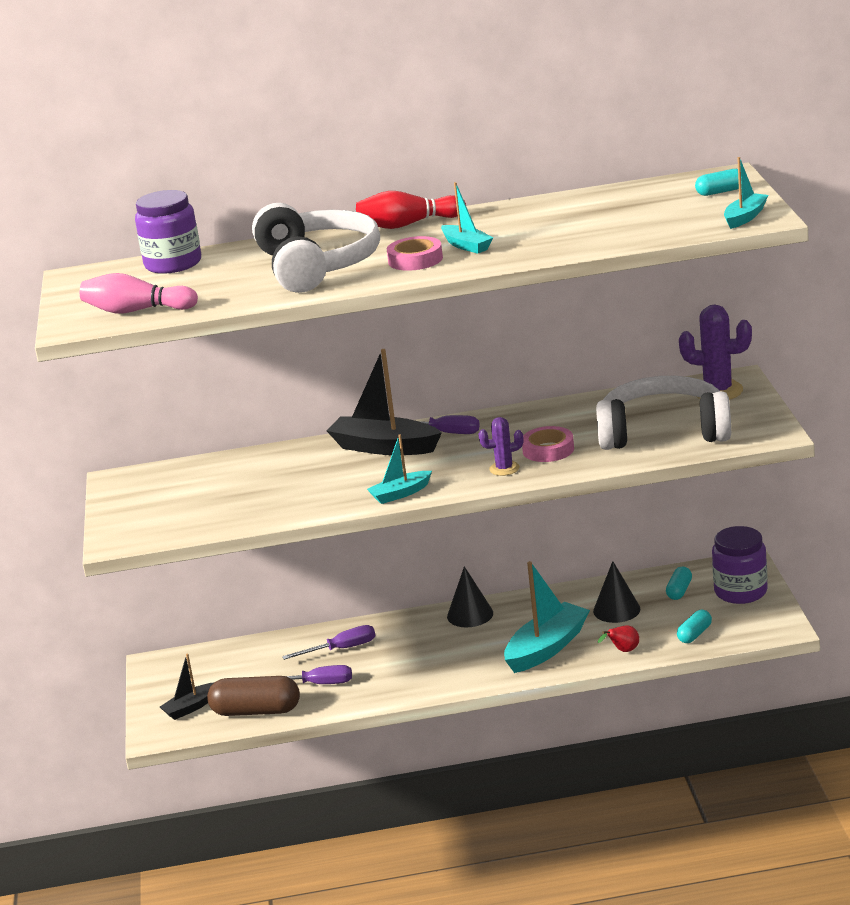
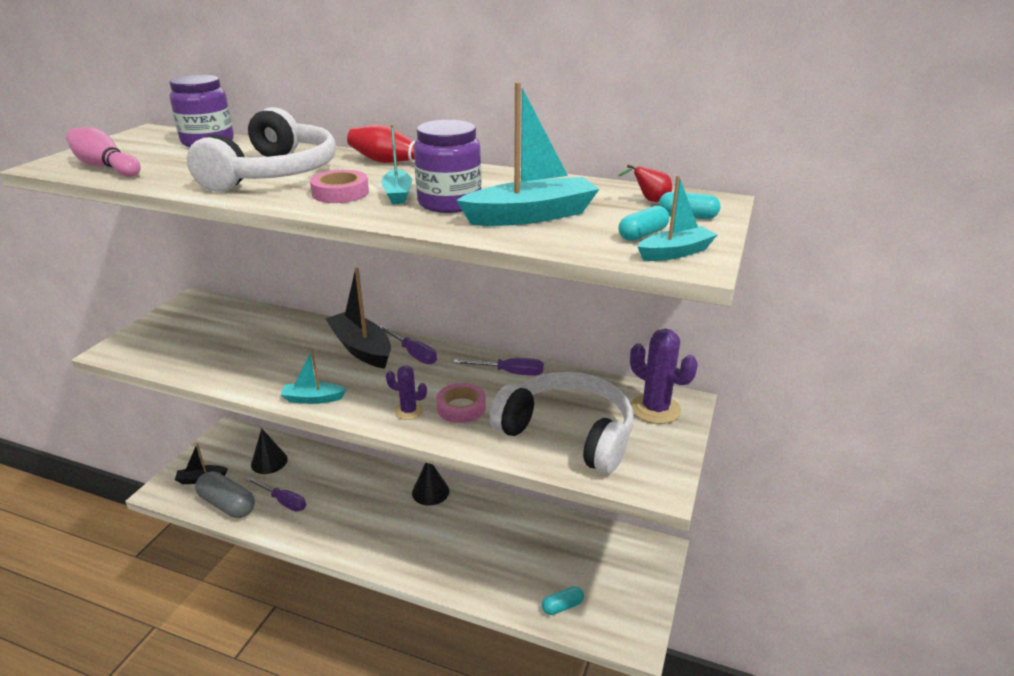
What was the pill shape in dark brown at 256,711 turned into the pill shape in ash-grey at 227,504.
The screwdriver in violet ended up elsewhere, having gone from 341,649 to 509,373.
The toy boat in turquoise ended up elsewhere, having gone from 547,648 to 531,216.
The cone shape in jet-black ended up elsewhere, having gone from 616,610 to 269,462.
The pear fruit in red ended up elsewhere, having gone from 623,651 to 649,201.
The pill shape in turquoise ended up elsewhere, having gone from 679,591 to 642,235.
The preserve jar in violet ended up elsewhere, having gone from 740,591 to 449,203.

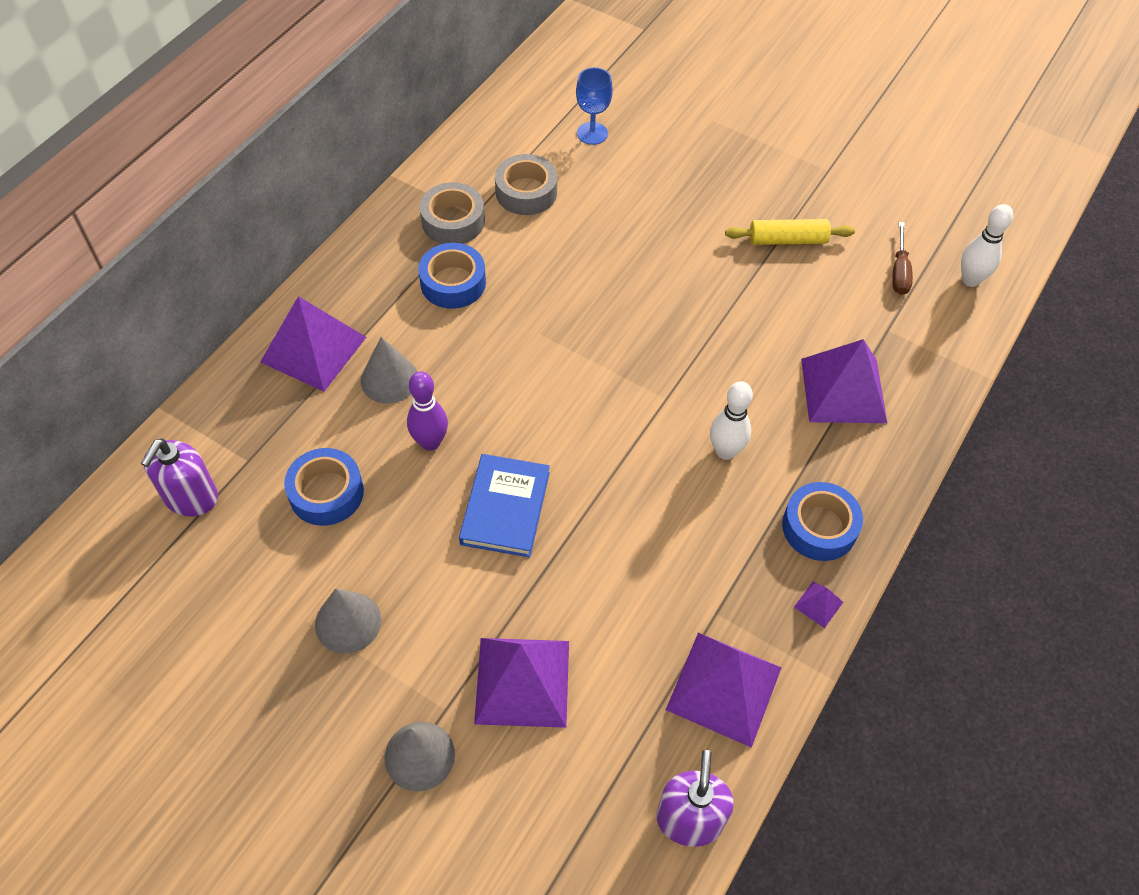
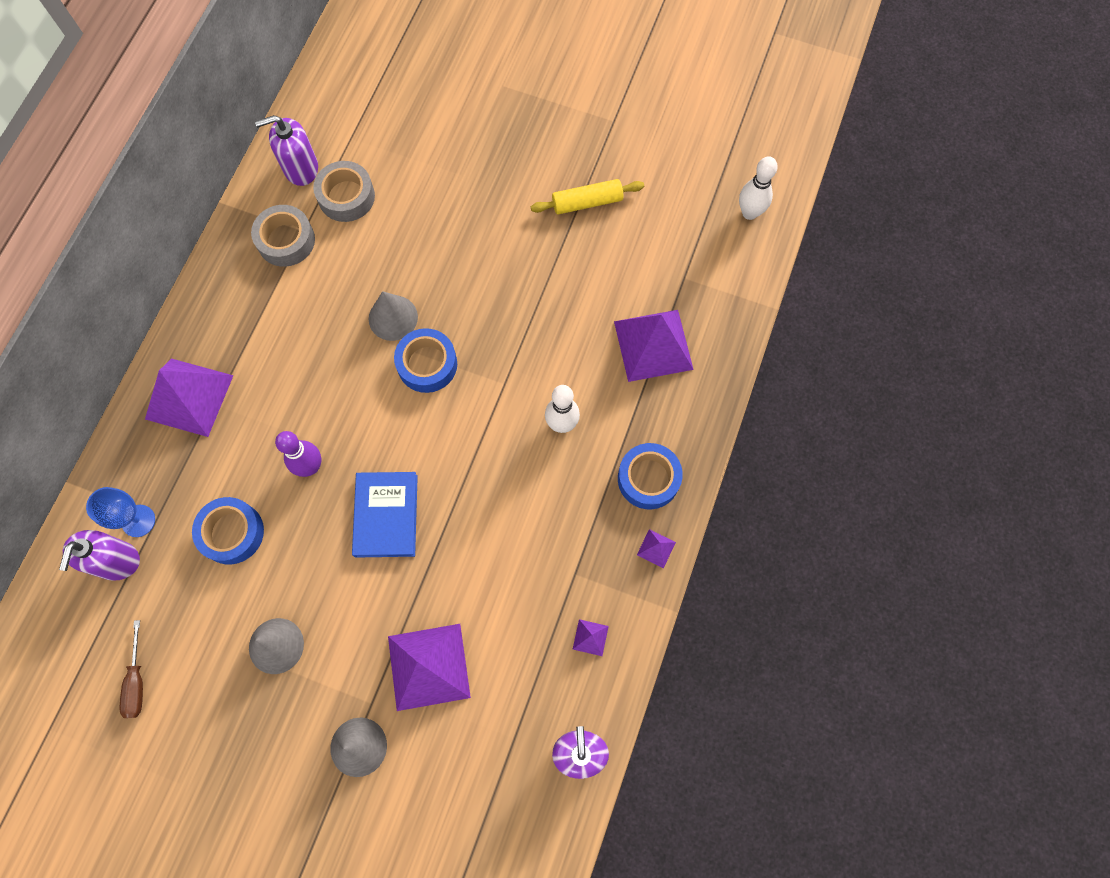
The cone shape in ash-grey ended up elsewhere, having gone from 389,379 to 393,318.
The tape in blue ended up elsewhere, having gone from 453,283 to 427,364.
The wine glass in blue ended up elsewhere, having gone from 592,133 to 138,521.
The size of the pyramid shape in violet at 724,688 changed by a factor of 0.42.
The screwdriver in dark brown ended up elsewhere, having gone from 899,271 to 137,681.
The second view gained the soap dispenser in violet at 301,168.

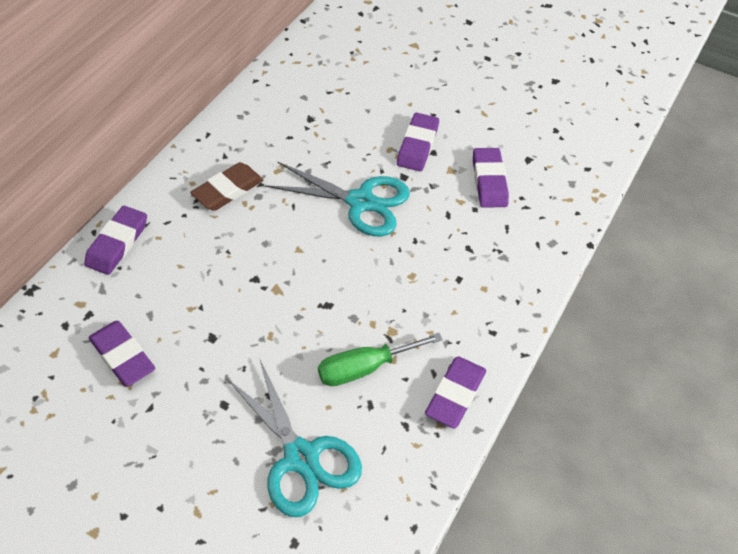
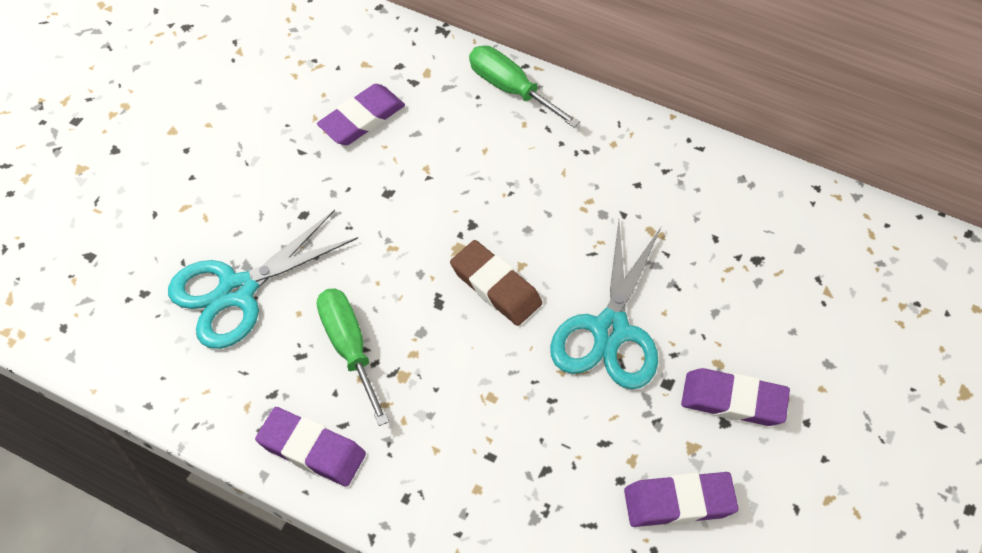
Where the gum eraser in violet stood at 117,243, the screwdriver in emerald came to stand at 510,89.
The gum eraser in dark brown ended up elsewhere, having gone from 228,190 to 495,286.

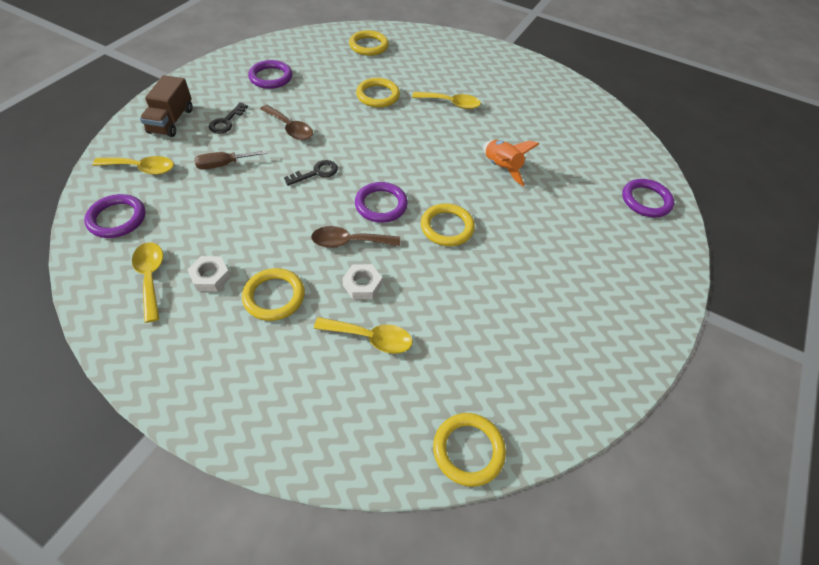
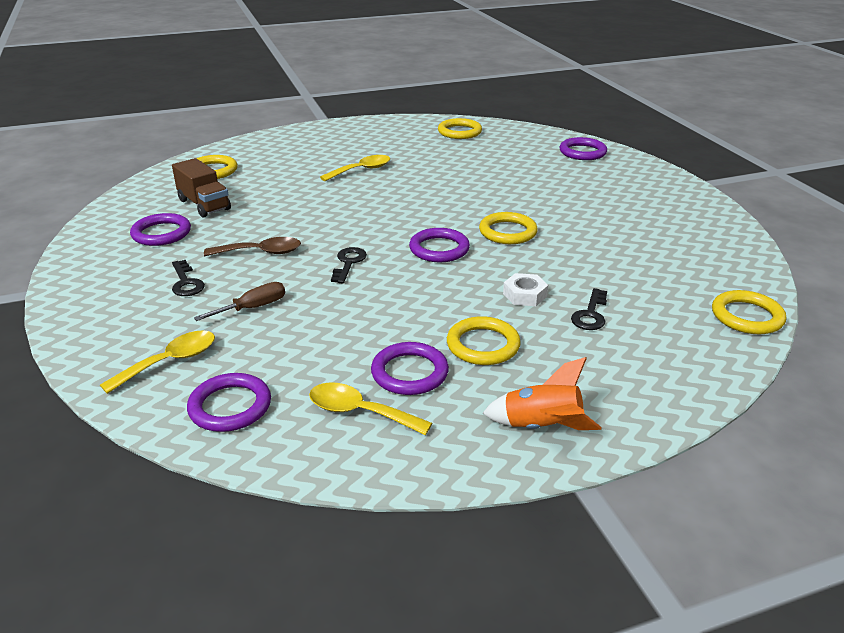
The toy truck in dark brown ended up elsewhere, having gone from 171,121 to 204,205.
Where the hex nut in snow-white stood at 211,277, the hoop in violet came to stand at 409,373.
The screwdriver in dark brown at 224,165 ended up facing another way, 150 degrees counterclockwise from before.
The second view lost the tablespoon in dark brown at 349,242.
Where the tablespoon in bright yellow stood at 370,338, the key in jet-black came to stand at 590,314.
The hoop in bright yellow ended up elsewhere, having gone from 378,95 to 459,132.
The spaceship in orange-coloured ended up elsewhere, having gone from 501,168 to 541,427.

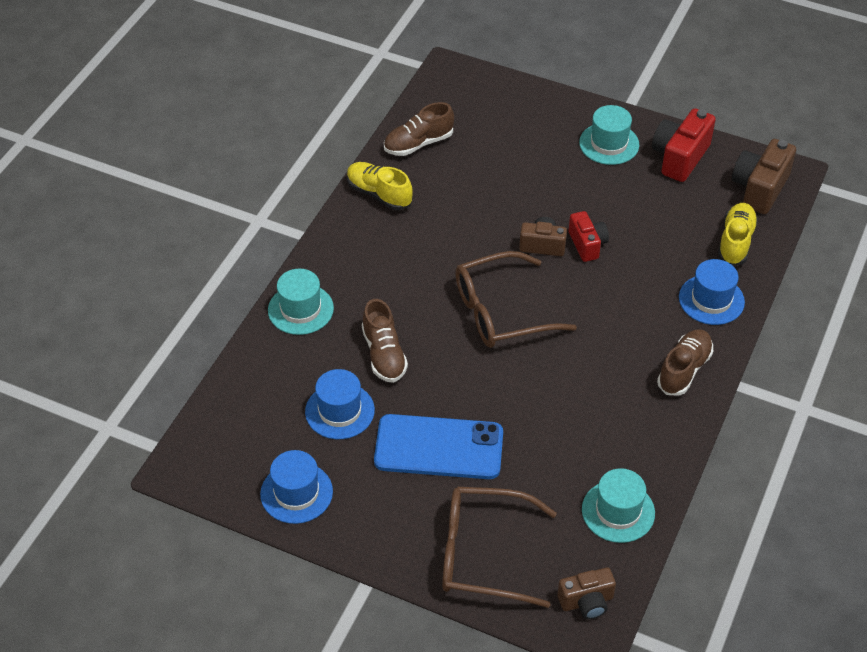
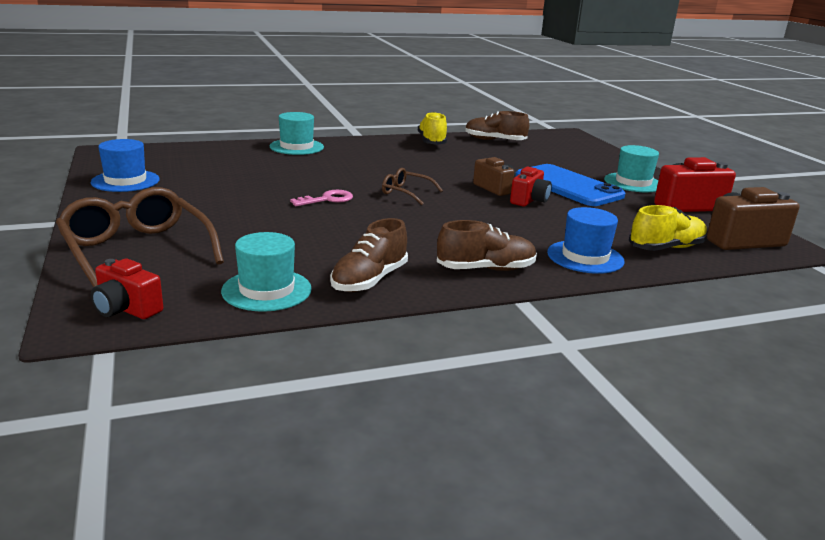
The second view lost the hat in blue at 339,411.
The shoe in dark brown ended up elsewhere, having gone from 384,354 to 369,280.
The smartphone in blue ended up elsewhere, having gone from 439,447 to 568,186.
The size of the spectacles in dark brown at 501,311 changed by a factor of 0.51.
What was the photo camera in dark brown at 586,602 turned into the photo camera in red at 126,309.
The second view gained the key in rose-pink at 327,199.

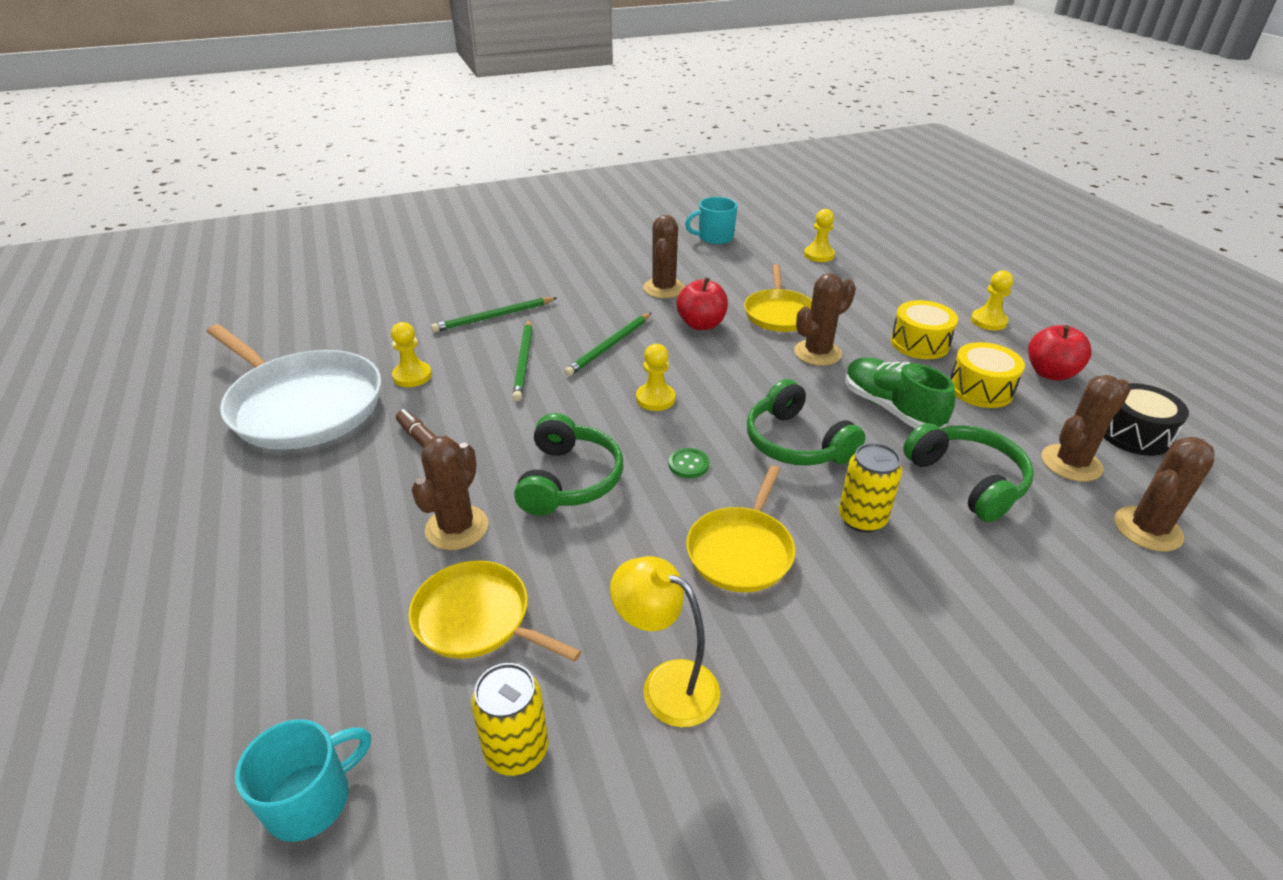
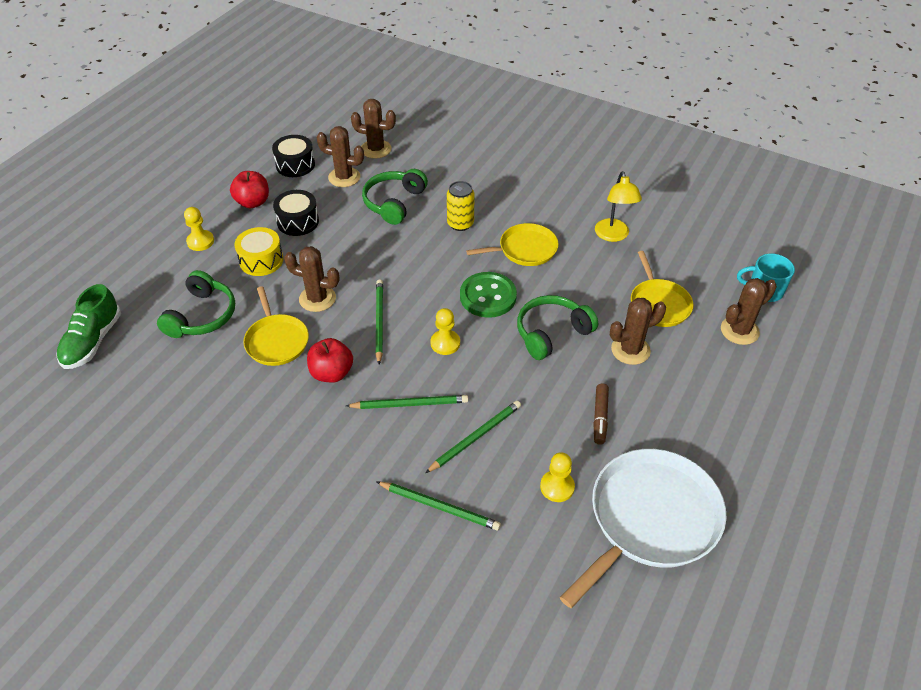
The pan in snow-white at 302,405 ended up facing another way, 45 degrees clockwise from before.
The second view lost the can in bright yellow at 516,750.
The prickly plant in dark brown ended up elsewhere, having gone from 664,288 to 739,331.
The size of the button in emerald at 688,464 changed by a factor of 2.15.
The second view lost the tea mug in turquoise at 714,237.
The pan in bright yellow at 779,313 ended up facing another way, 105 degrees clockwise from before.
The over-ear headphones in emerald ended up elsewhere, having gone from 796,443 to 202,316.
The second view lost the chess pawn in bright yellow at 819,255.
The shoe in emerald ended up elsewhere, having gone from 891,408 to 93,341.
What was the toy drum in bright yellow at 980,389 turned into the toy drum in jet-black at 298,221.
The second view gained the pencil in emerald at 379,321.

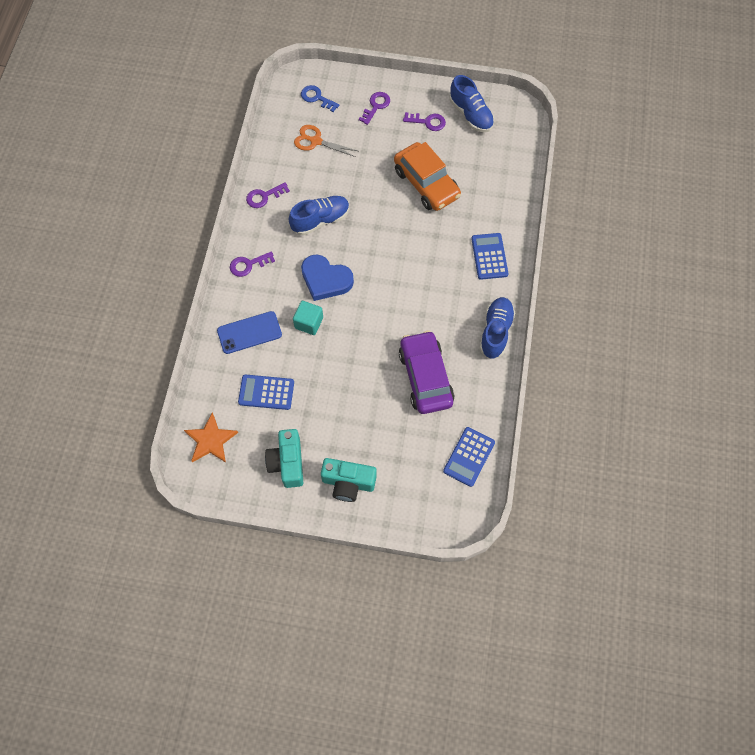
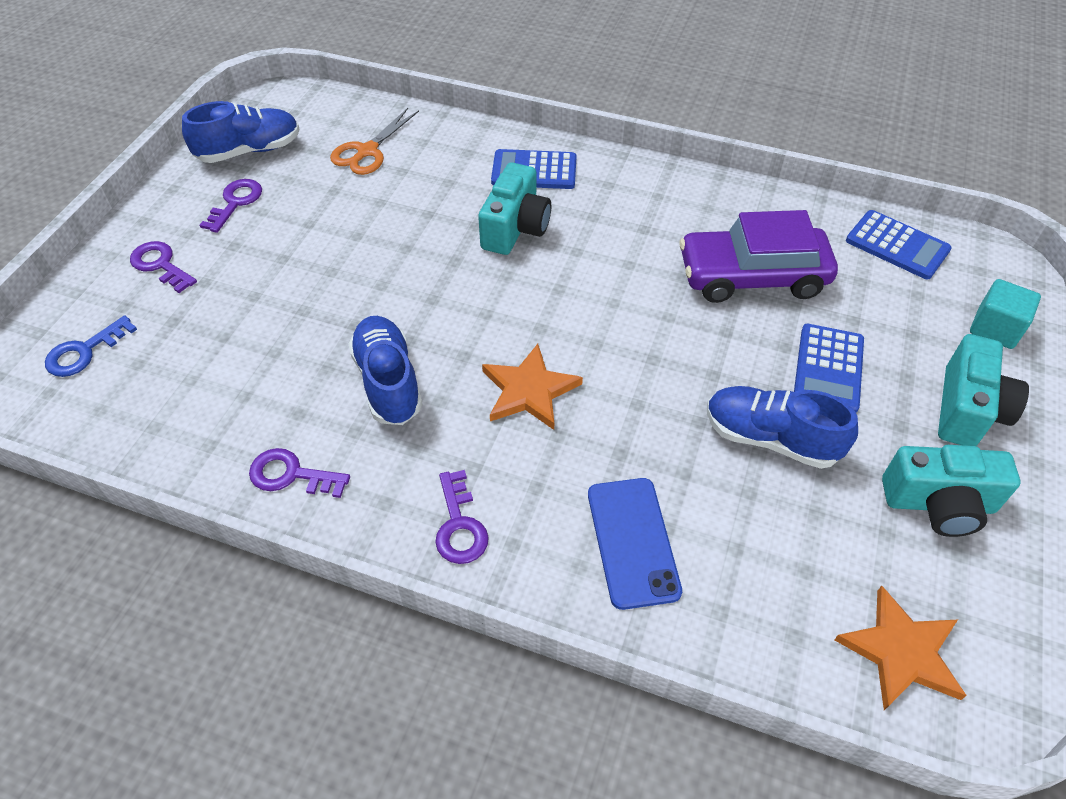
The adding machine in blue ended up elsewhere, having gone from 266,392 to 828,368.
The key in violet at 264,196 ended up facing another way, 120 degrees clockwise from before.
The cube in turquoise ended up elsewhere, having gone from 309,323 to 995,328.
The pair of scissors in orange-coloured ended up elsewhere, having gone from 316,141 to 367,151.
Where the heart in blue stood at 325,280, the five-pointed star in orange-coloured came to stand at 529,390.
The second view lost the automobile in orange-coloured at 426,183.
The shoe in blue ended up elsewhere, having gone from 495,332 to 770,438.
The second view gained the photo camera in turquoise at 515,228.

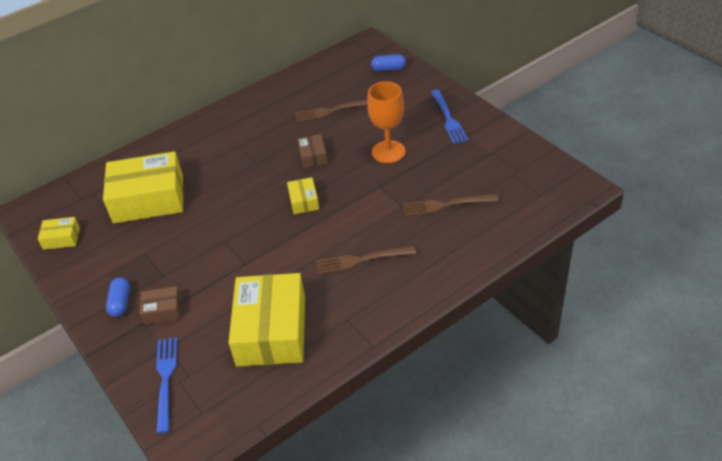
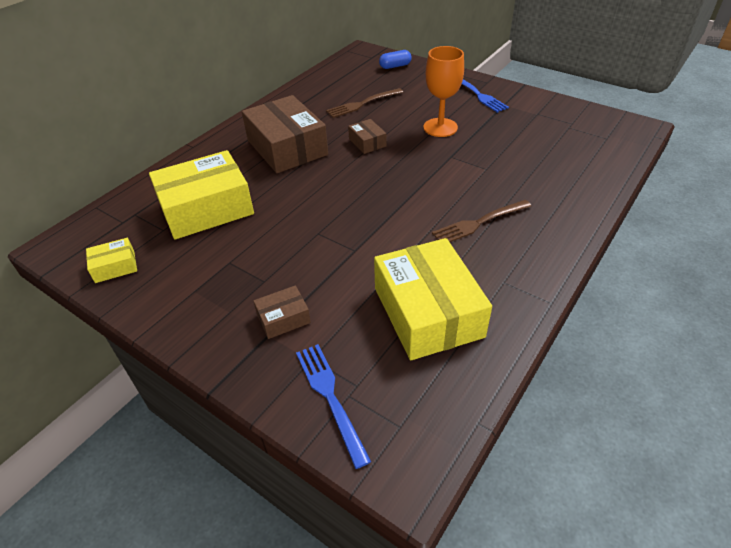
The second view lost the pill shape in blue at 120,303.
The second view lost the box in bright yellow at 304,201.
The second view lost the dinner fork in dark brown at 446,205.
The second view gained the box in dark brown at 287,147.

